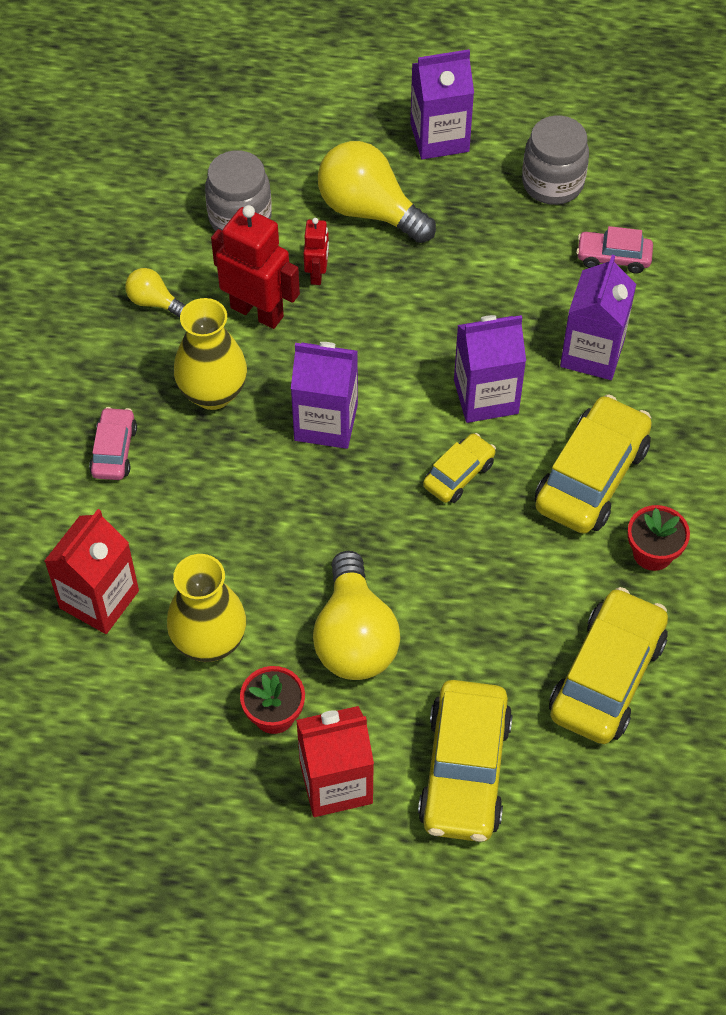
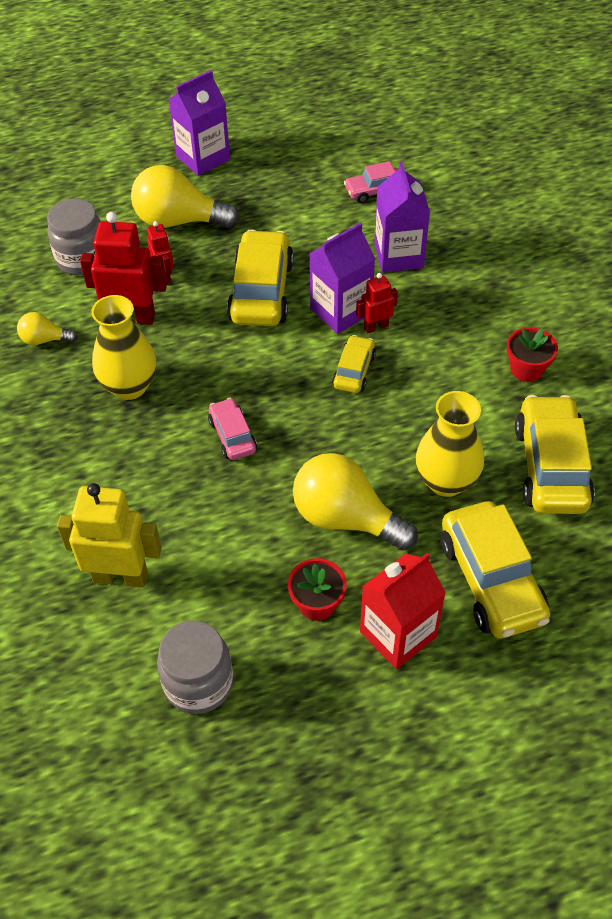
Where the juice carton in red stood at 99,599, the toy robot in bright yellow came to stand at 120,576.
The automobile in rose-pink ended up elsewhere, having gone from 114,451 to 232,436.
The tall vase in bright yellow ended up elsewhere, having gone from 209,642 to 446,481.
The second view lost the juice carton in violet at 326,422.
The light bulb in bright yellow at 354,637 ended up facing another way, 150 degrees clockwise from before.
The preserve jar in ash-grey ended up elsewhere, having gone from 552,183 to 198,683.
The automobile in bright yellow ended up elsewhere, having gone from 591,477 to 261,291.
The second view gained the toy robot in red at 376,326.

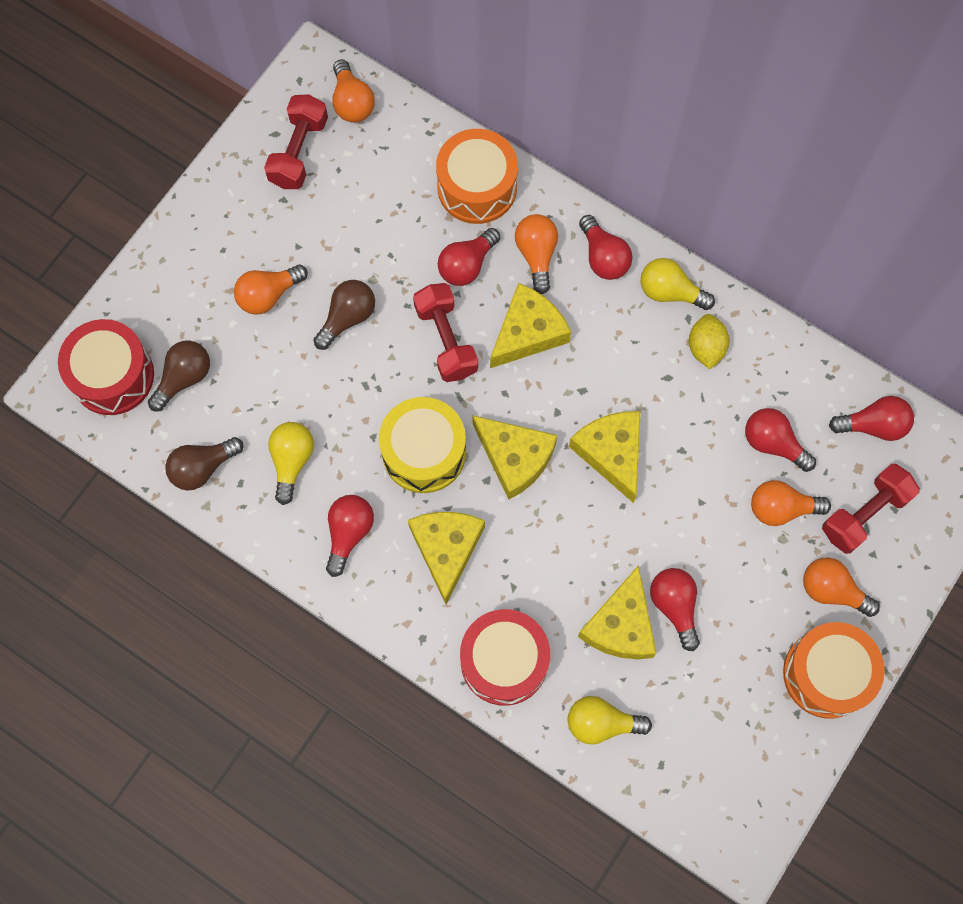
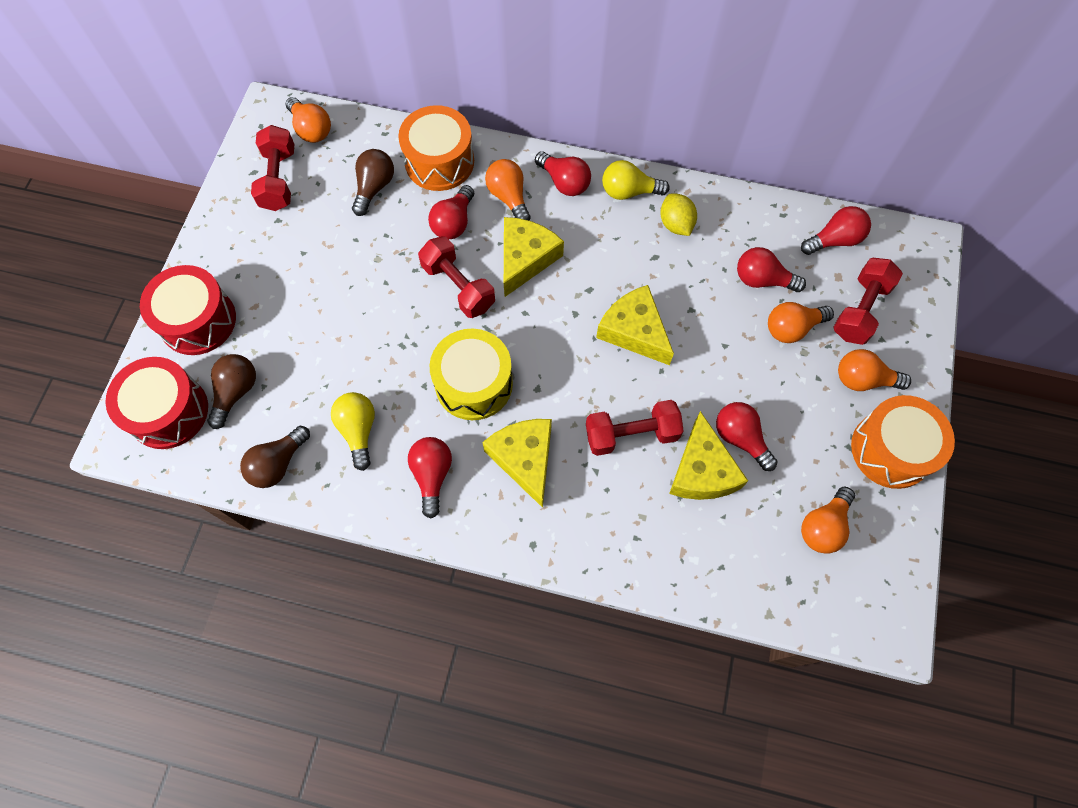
The light bulb in orange-coloured ended up elsewhere, having gone from 268,295 to 823,526.
The light bulb in dark brown ended up elsewhere, having gone from 347,317 to 374,187.
The toy drum in red ended up elsewhere, having gone from 504,661 to 198,321.
The second view lost the cheese in bright yellow at 515,458.
The second view lost the light bulb in bright yellow at 601,723.
The second view gained the dumbbell in red at 631,434.

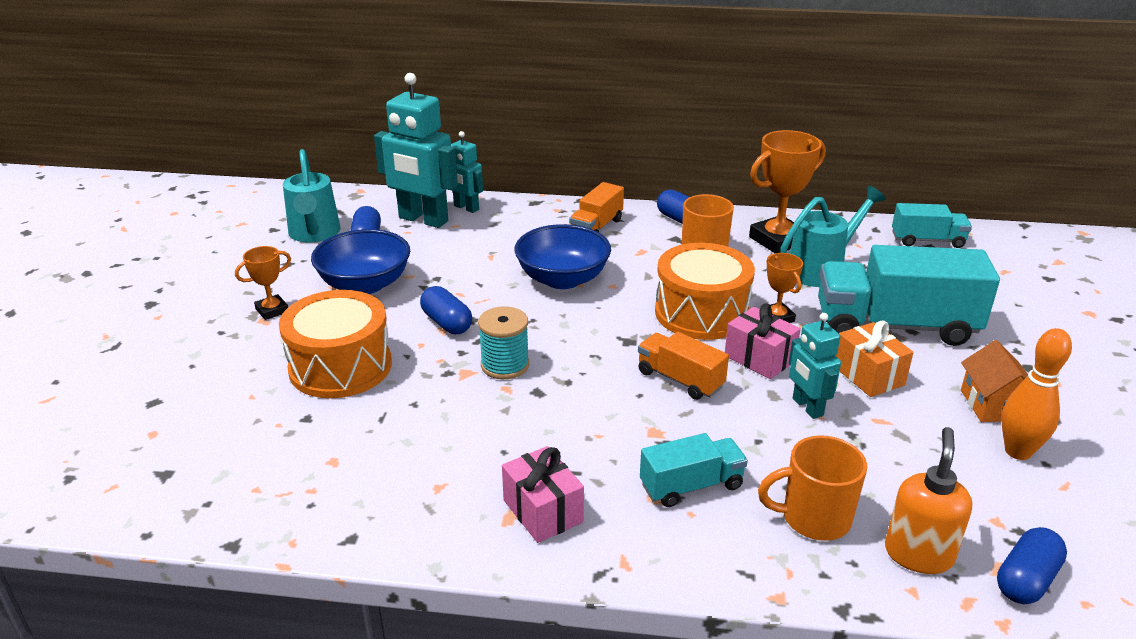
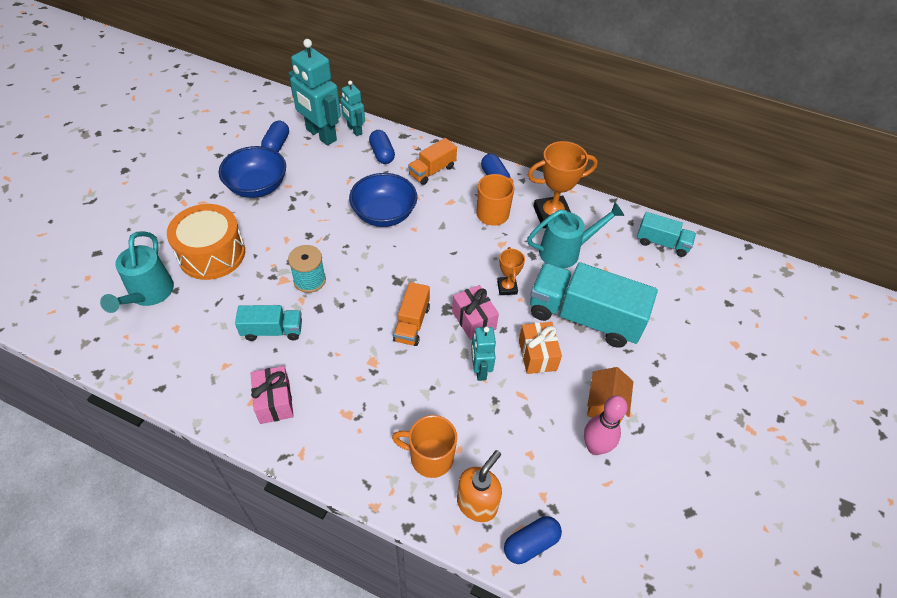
The second view lost the trophy in orange-coloured at 272,310.
The watering can in turquoise ended up elsewhere, having gone from 314,234 to 148,294.
The pill shape in blue ended up elsewhere, having gone from 447,323 to 382,154.
The toy truck in orange-coloured at 680,379 ended up facing another way, 135 degrees counterclockwise from before.
The toy truck in turquoise ended up elsewhere, having gone from 691,486 to 272,330.
The second view lost the toy drum in orange-coloured at 701,313.
What was the tenpin in orange-coloured at 1017,451 turned into the tenpin in rose-pink at 595,447.

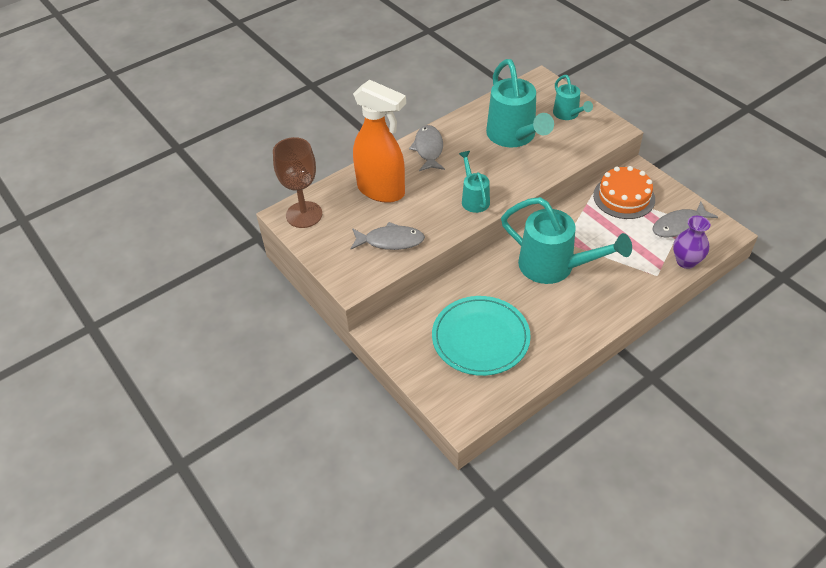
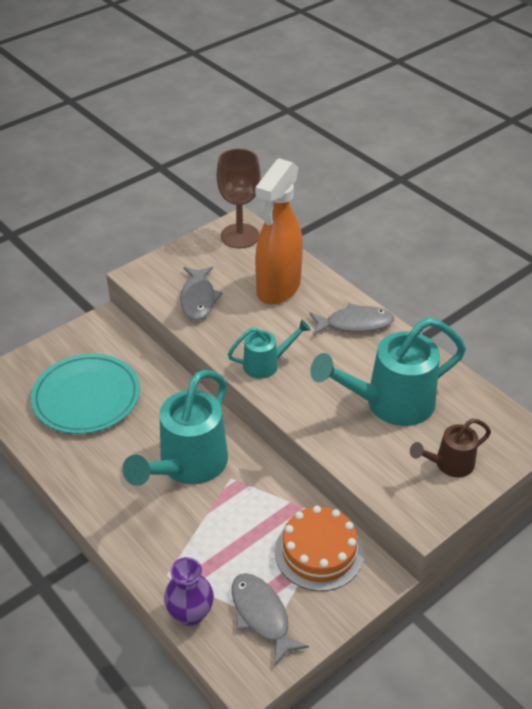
What was the watering can in turquoise at 568,114 turned into the watering can in dark brown at 449,464.

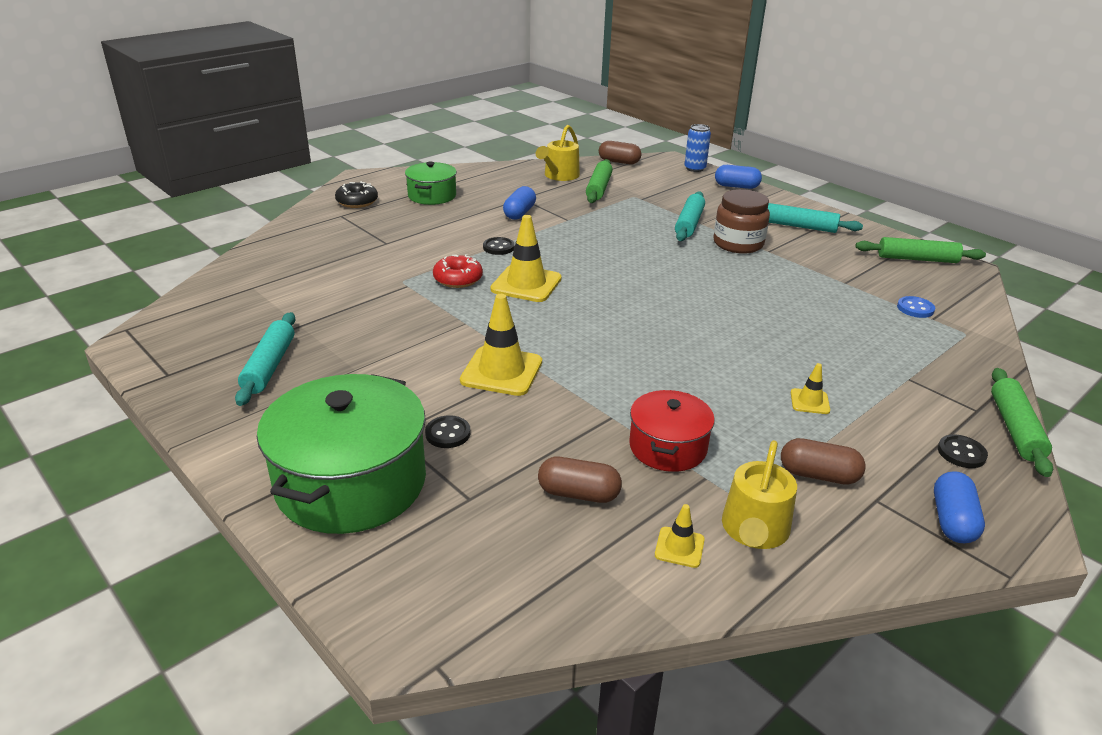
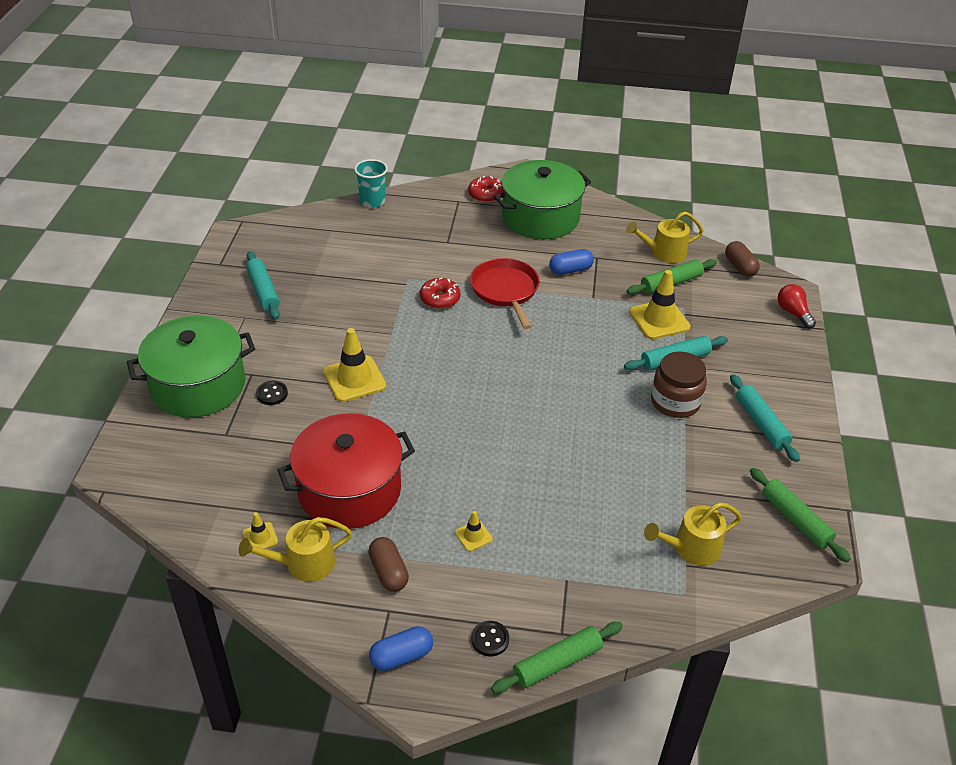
The dough roller in turquoise at 269,366 ended up facing another way, 75 degrees counterclockwise from before.
What was the doughnut in jet-black at 357,202 turned into the doughnut in red at 486,194.
The size of the pot in emerald at 432,196 changed by a factor of 1.78.
Where the button in jet-black stood at 498,247, the pan in red came to stand at 505,290.
The traffic cone in bright yellow ended up elsewhere, having gone from 526,284 to 659,320.
The second view lost the pill shape in dark brown at 578,494.
The size of the pot in red at 668,447 changed by a factor of 1.78.
Where the can in blue stood at 695,168, the light bulb in red came to stand at 793,313.
The second view lost the pill shape in blue at 736,186.
Where the button in blue stood at 915,308, the watering can in bright yellow came to stand at 691,548.
The second view gained the cup in turquoise at 372,201.

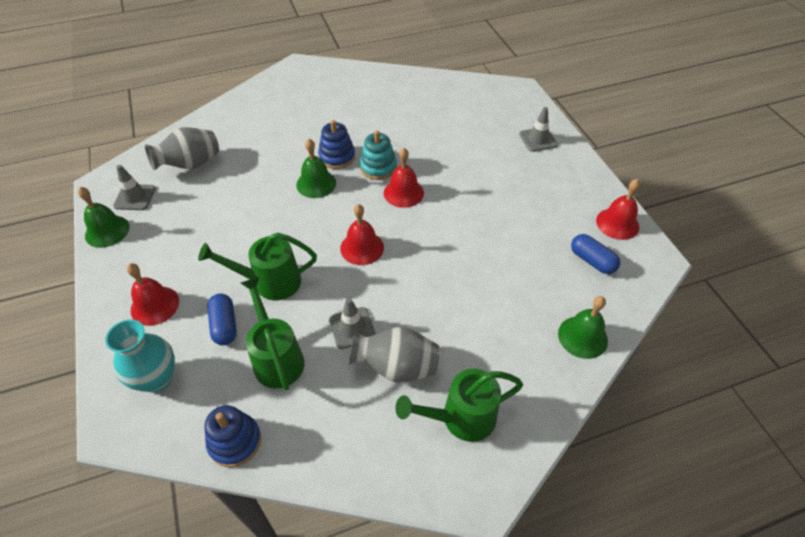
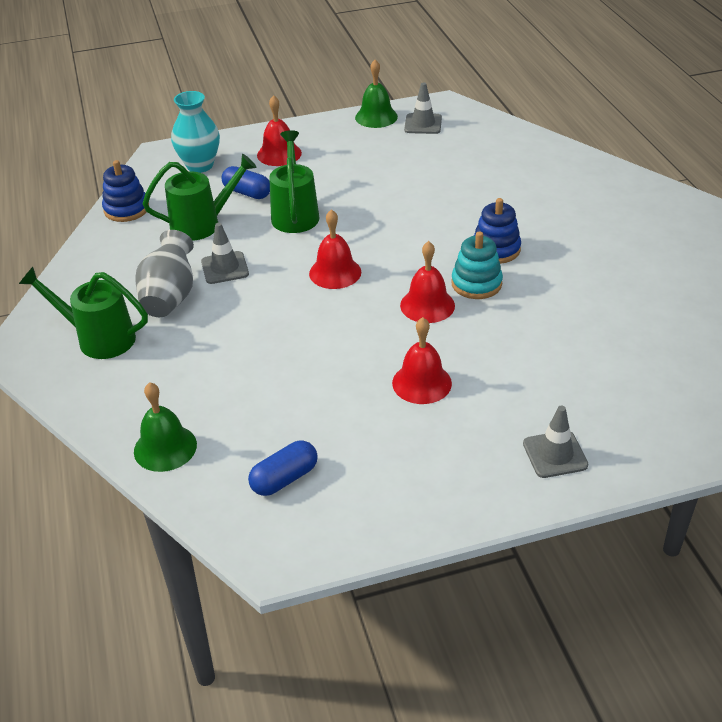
The second view lost the tall vase in ash-grey at 190,164.
The pill shape in blue at 224,325 ended up facing another way, 45 degrees clockwise from before.
The second view lost the bell in emerald at 316,183.
The watering can in emerald at 460,418 ended up facing another way, 60 degrees counterclockwise from before.
The bell in red ended up elsewhere, having gone from 617,223 to 422,383.

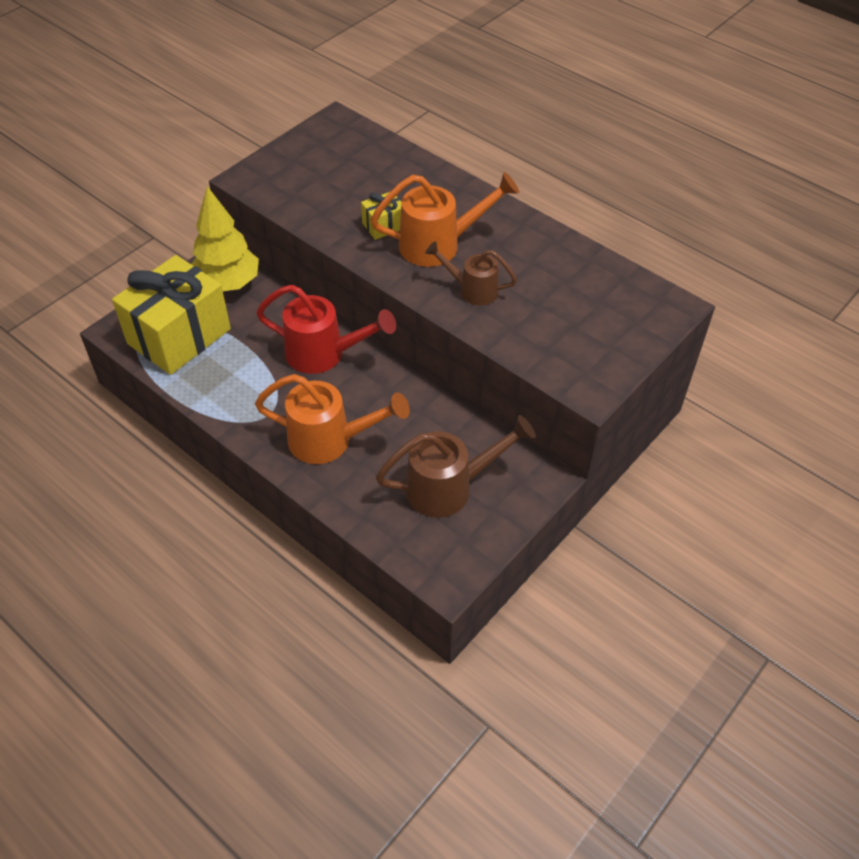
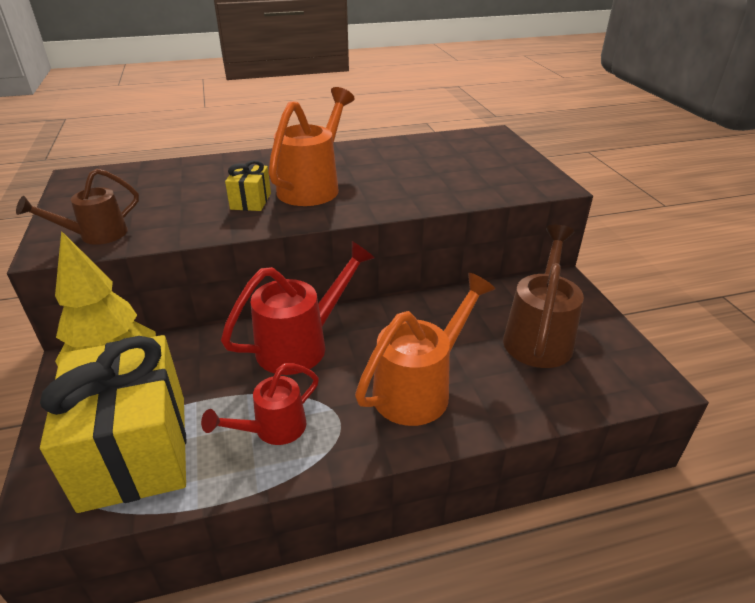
The watering can in dark brown ended up elsewhere, having gone from 472,290 to 96,235.
The second view gained the watering can in red at 273,429.

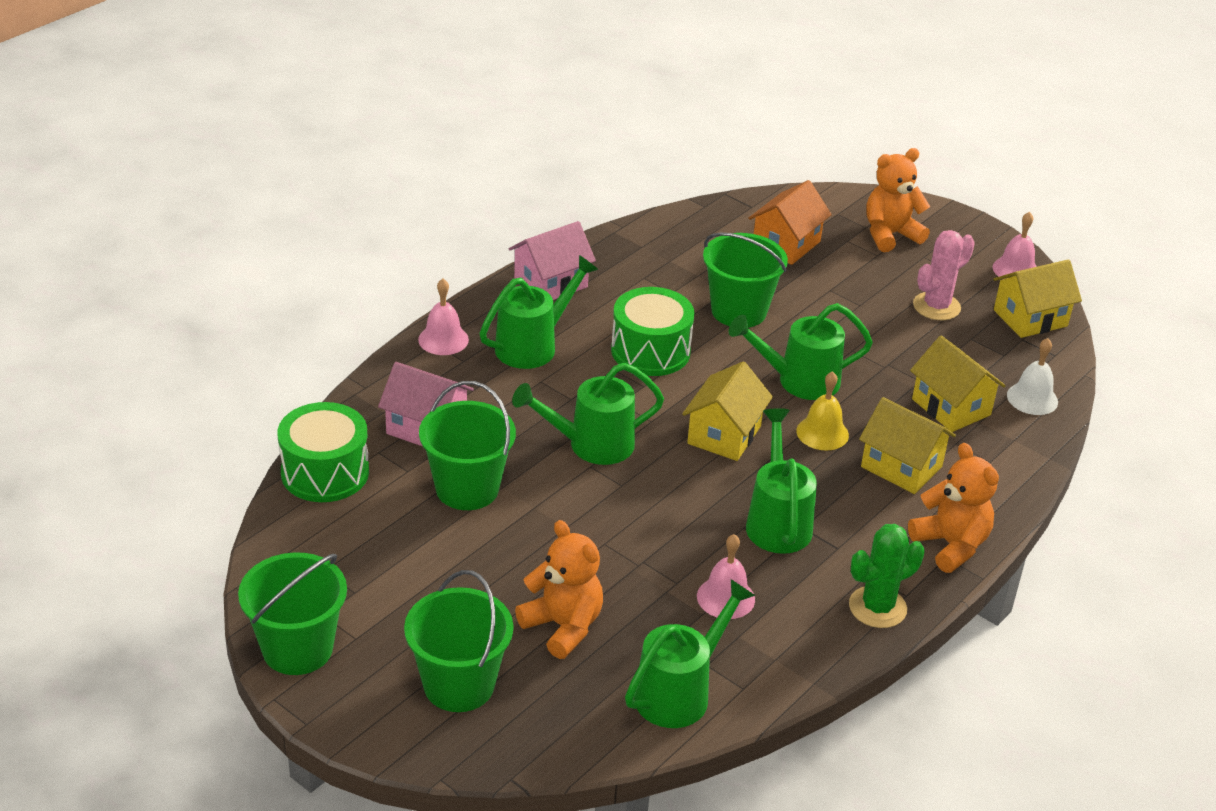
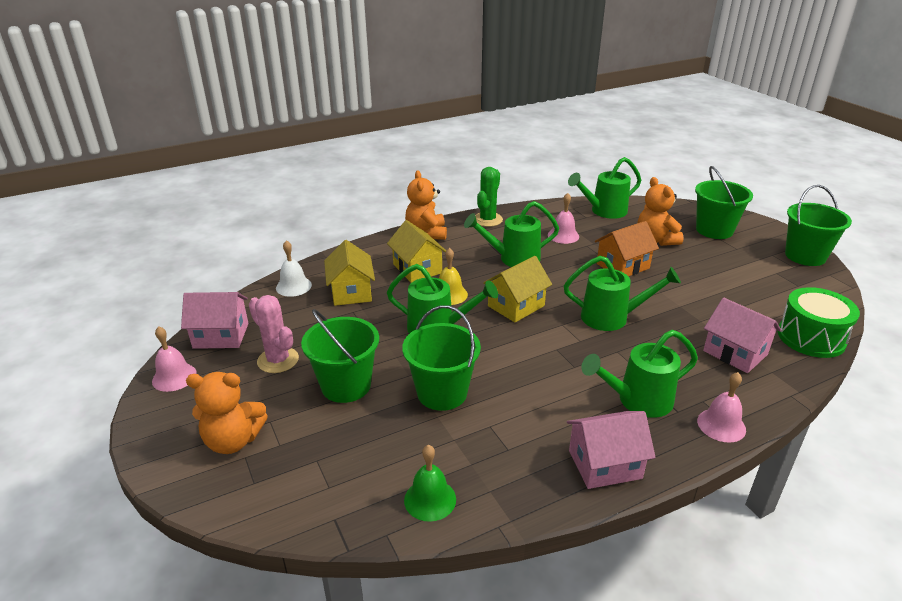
The bucket in emerald ended up elsewhere, having gone from 467,489 to 346,385.
The second view lost the toy drum in emerald at 650,351.
The watering can in emerald at 777,521 ended up facing another way, 60 degrees clockwise from before.
The house in orange-coloured ended up elsewhere, having gone from 786,244 to 622,266.
The prickly plant in emerald at 877,607 ended up facing another way, 60 degrees counterclockwise from before.
The prickly plant in rose-pink at 936,306 ended up facing another way, 60 degrees clockwise from before.
What was the house in bright yellow at 1030,318 turned into the house in rose-pink at 221,336.
The second view gained the bell in emerald at 430,499.

